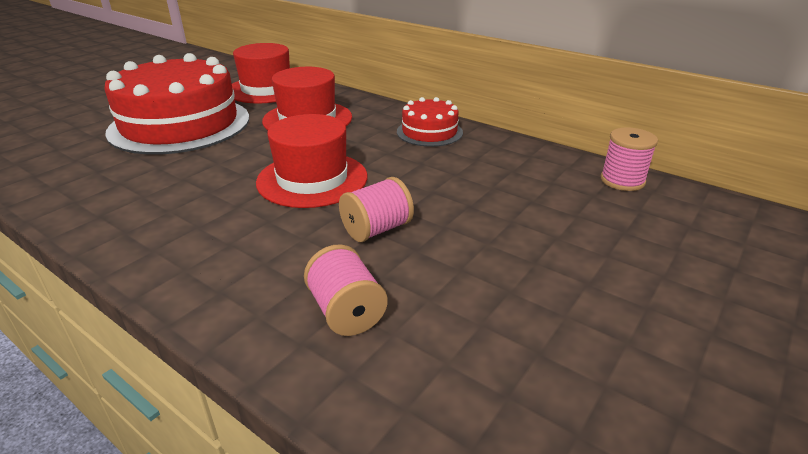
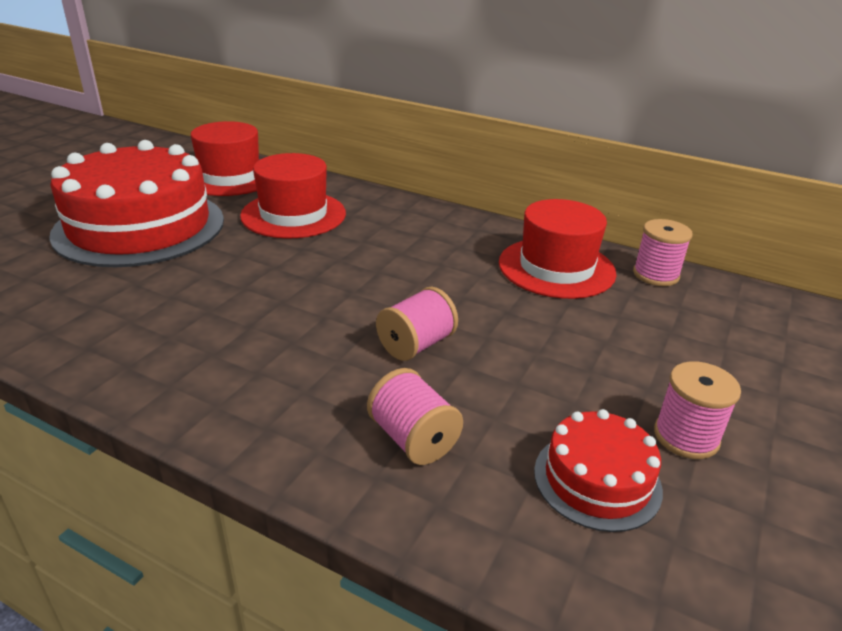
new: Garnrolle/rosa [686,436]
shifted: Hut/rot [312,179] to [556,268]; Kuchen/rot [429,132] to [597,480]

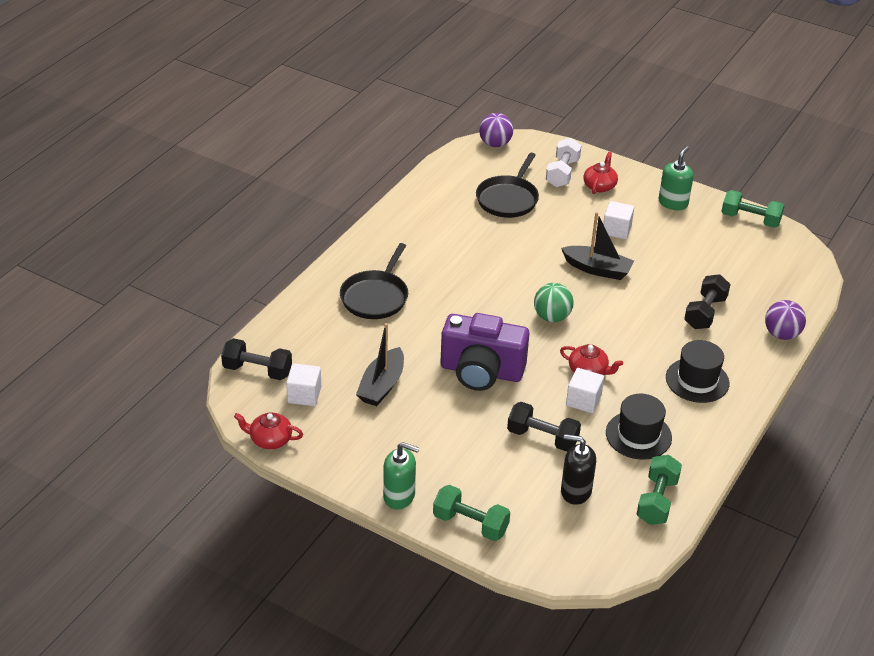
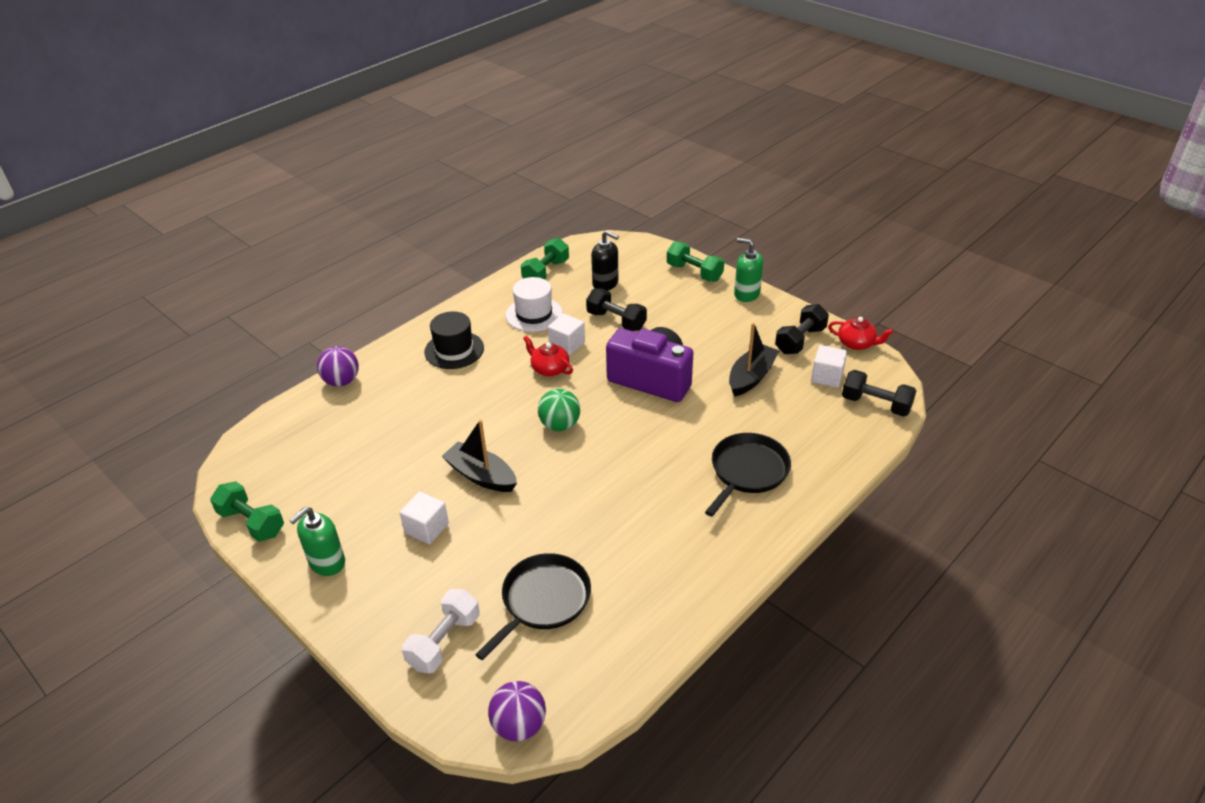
gone: Teekanne/rot [599,186]
shifted: Hantel/schwarz [705,312] to [800,340]
repainted: Hut/schwarz [638,435] to Hut/weiß [534,314]

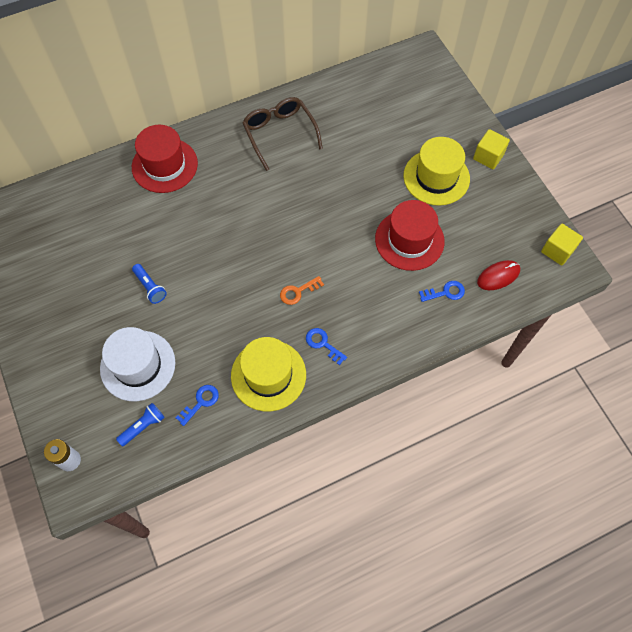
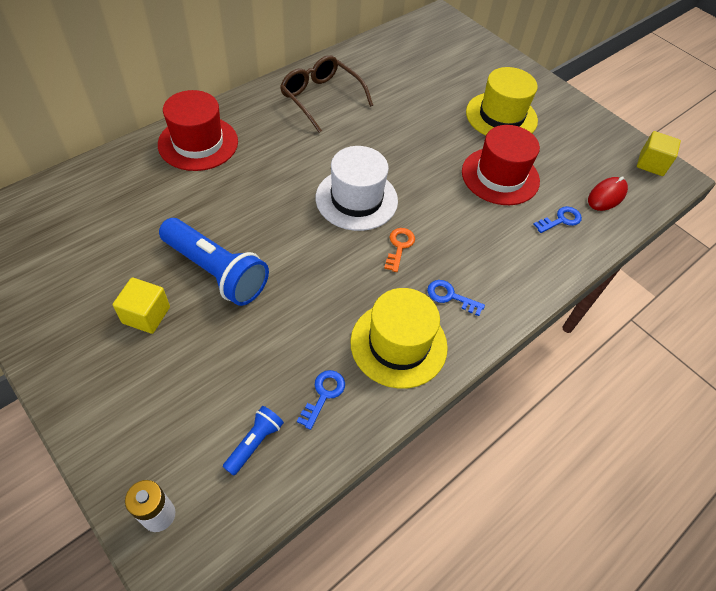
shifted: Kubus/gelb [488,156] to [146,315]; Hut/weiß [138,365] to [356,199]
rotated: Schlüssel/orange [298,292] = [399,246] 150 degrees clockwise
scaled: Taschenlampe/blau [150,287] = [216,271] x2.05

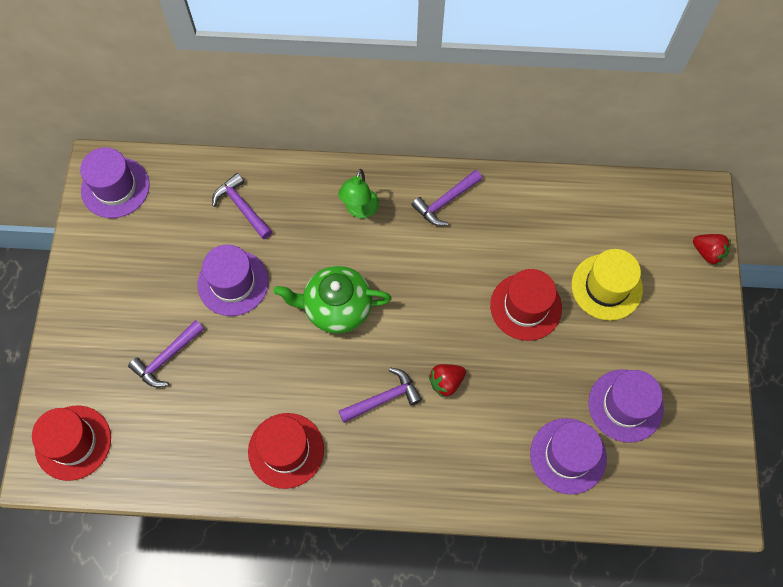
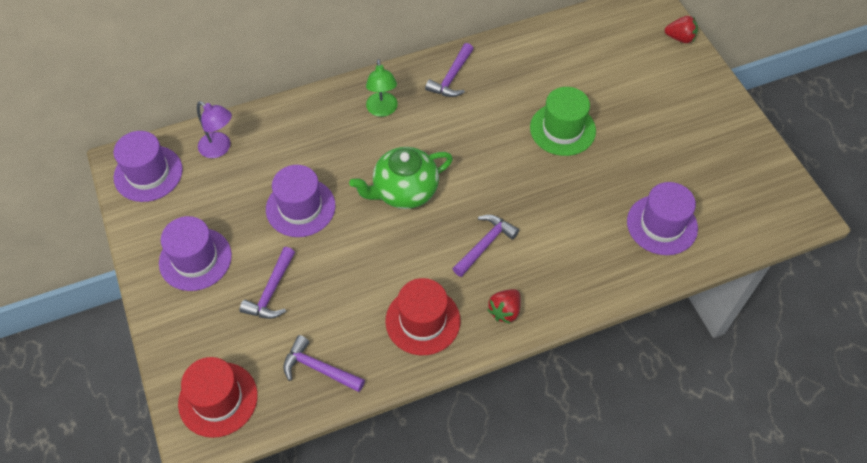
gone: Hut/gelb [606,287]
new: Lampe/lila [220,148]
shifted: Hut/lila [625,405] to [195,259]; Hammer/lila [242,207] to [319,368]; Erdbeere/rot [446,382] to [505,311]
repainted: Hut/rot [526,307] to Hut/grün [562,129]

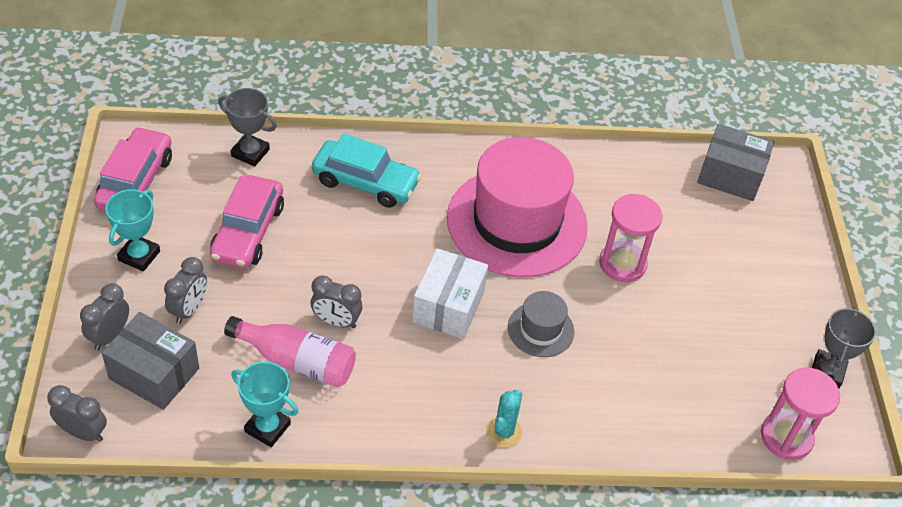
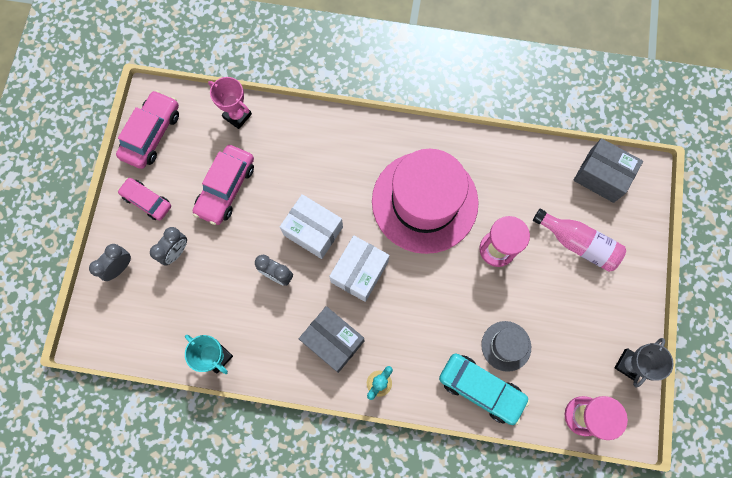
gone: Wecker/grau [83,432]
new: Schachtel/weiß [313,231]
shifted: Schachtel/grau [154,373] to [333,341]; Auto/türkis [365,182] to [481,389]; Hut/grau [540,329] to [506,346]; Flasche/rosa [297,361] to [578,243]
swapped: Pokal/türkis [139,256] to Auto/rosa [147,201]
repainted: Pokal/grau [250,153] to Pokal/rosa [237,116]

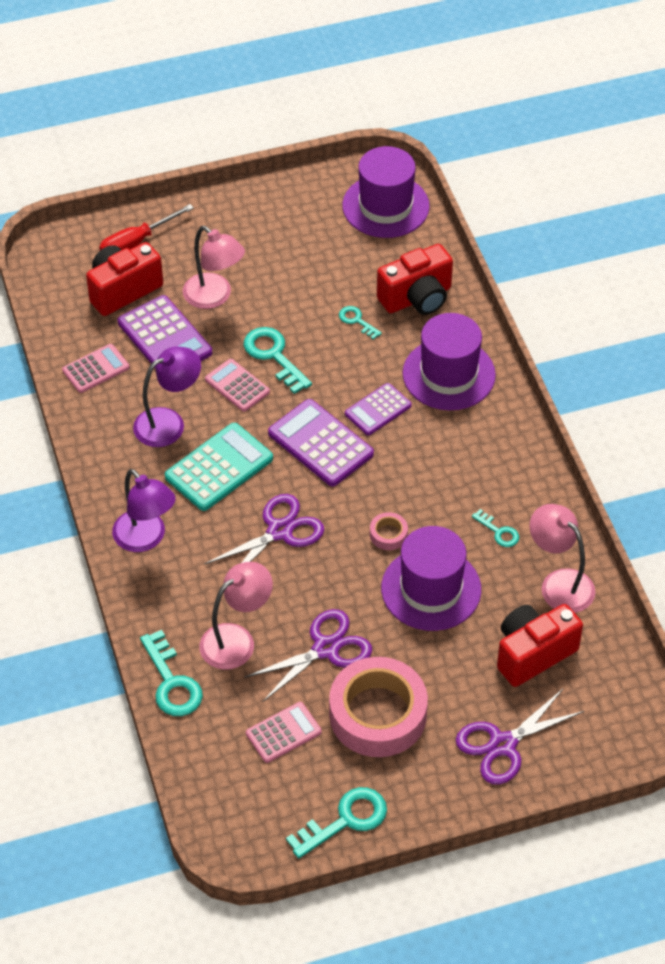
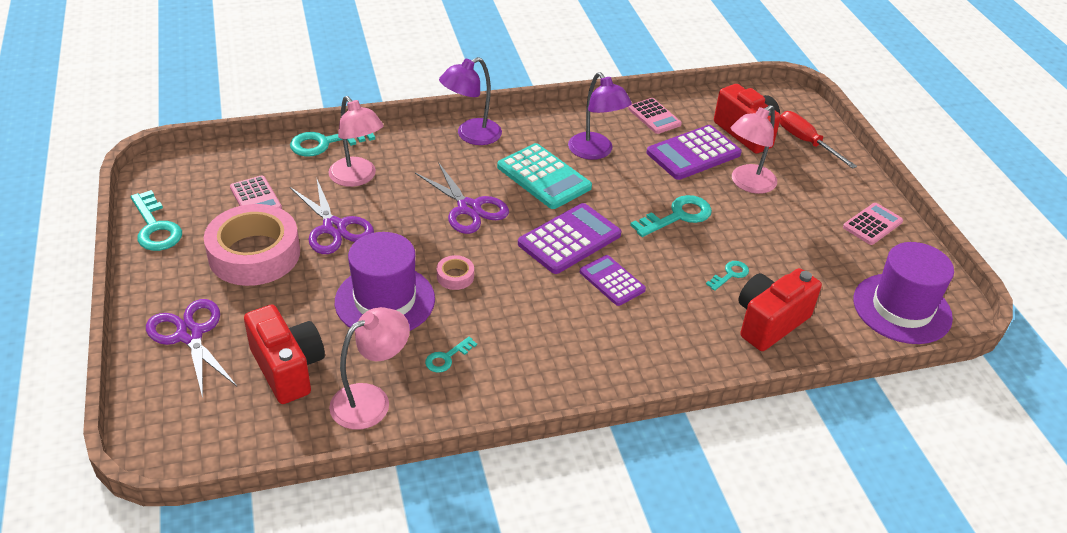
gone: Hut/lila [448,374]
shifted: Taschenrechner/rosa [237,386] to [872,224]
rotated: Kamera/rot [417,298] = [769,322] 75 degrees clockwise

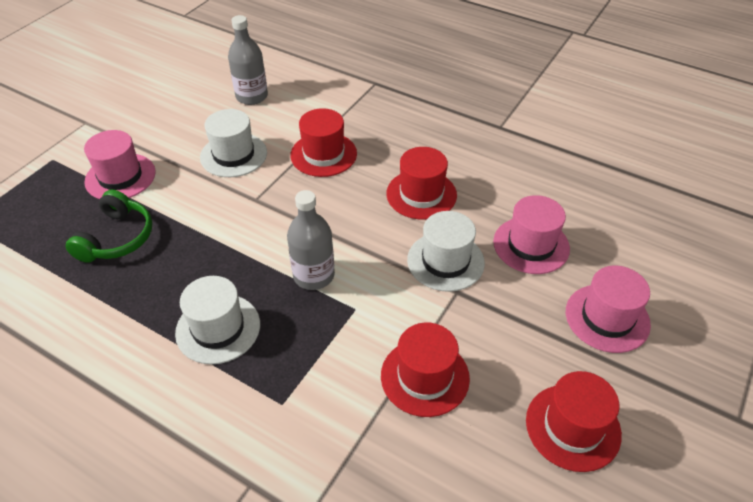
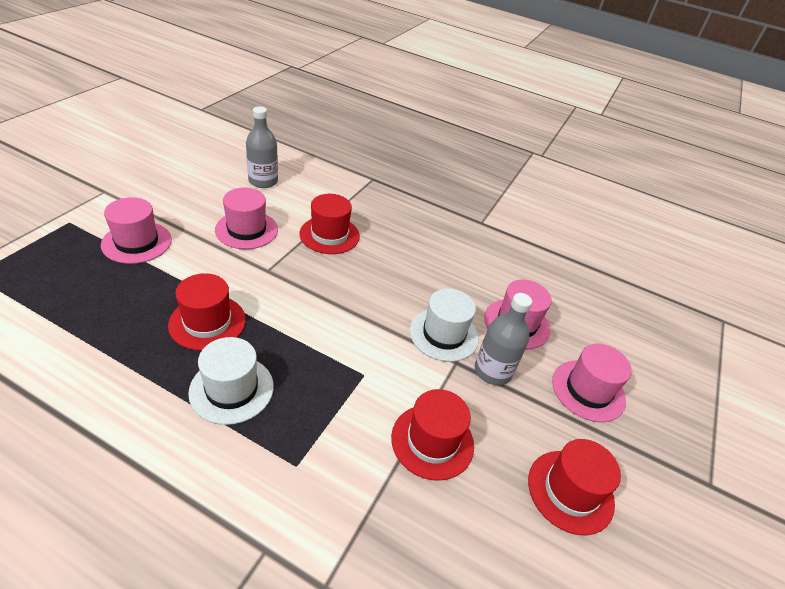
gone: Kopfhörer/grün [116,238]
shifted: Hut/rot [421,194] to [207,322]; Flasche/grau [313,275] to [492,371]
repainted: Hut/weiß [233,155] to Hut/rosa [246,230]

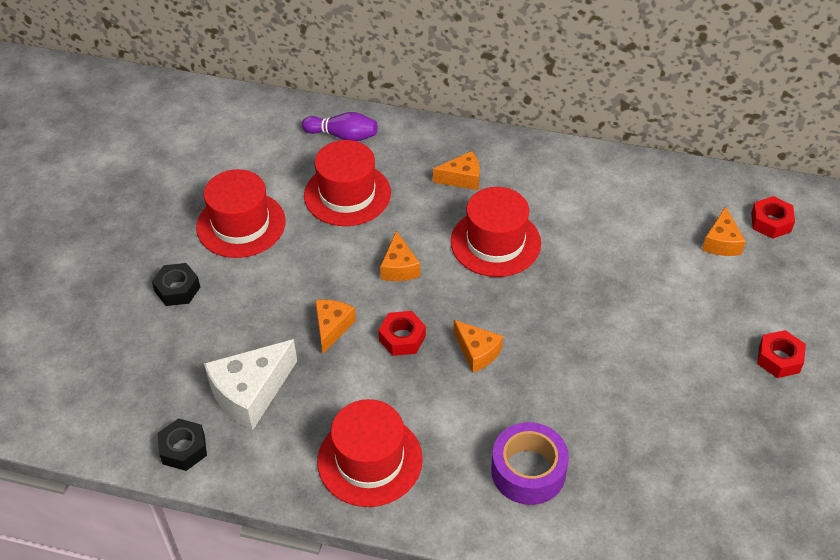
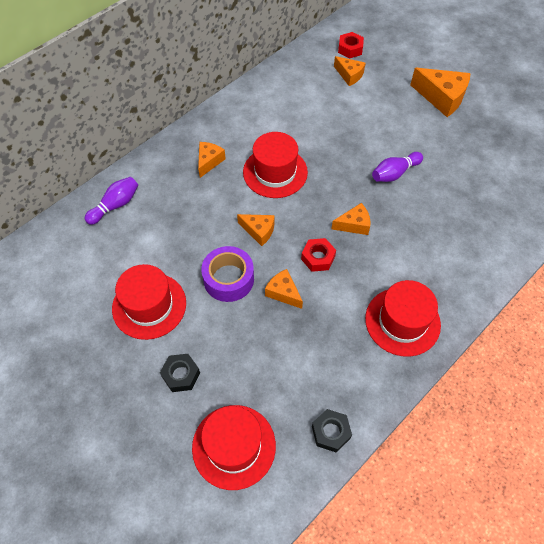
gone: Käse/weiß [251,393]
new: Bowlingkegel/lila [394,173]
shifted: Hut/rot [347,194] to [234,446]; Klebeband/lila [528,471] to [228,279]
swapped: Sechskantmutter/rot [779,359] to Käse/orange [441,98]

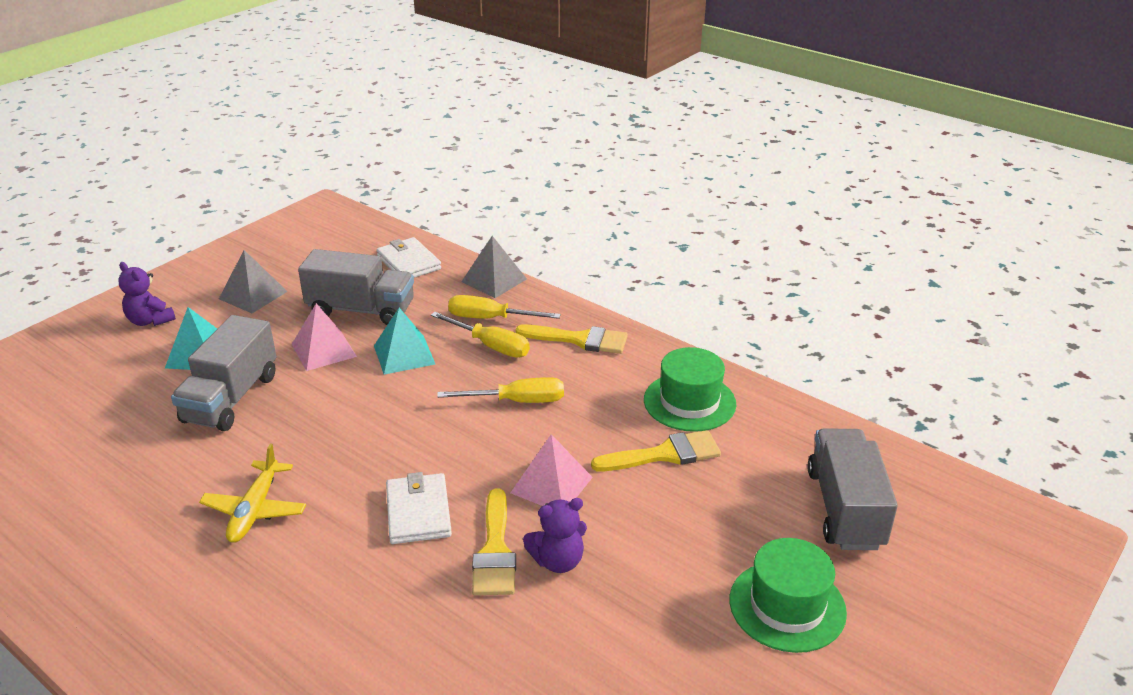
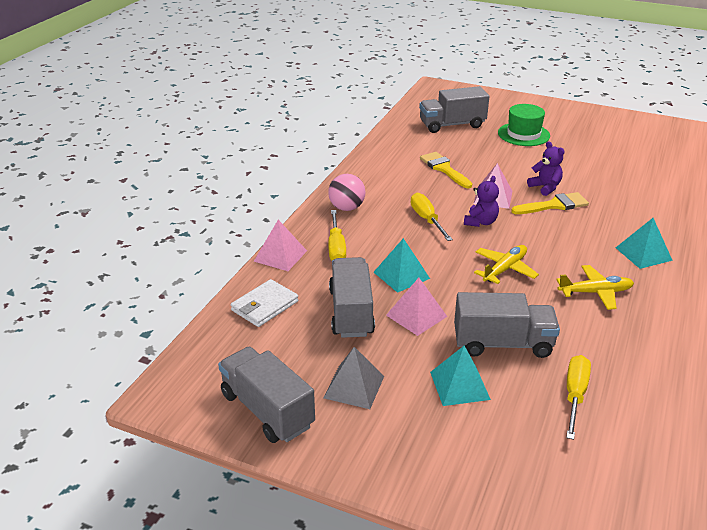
gone: Geldbörse/weiß [418,512]; Hut/grün [689,402]
new: Lastwagen/grau [267,410]; Flugzeug/gelb [504,269]; Pyramide/türkis [643,254]
shifted: Teddybär/lila [150,321] to [480,222]; Schraubenzieher/gelb [491,346] to [574,395]
swapped: Pinsel/gelb [580,340] to Ball/rosa [347,208]
repainted: Pyramide/grau [494,280] to Pyramide/rosa [280,256]

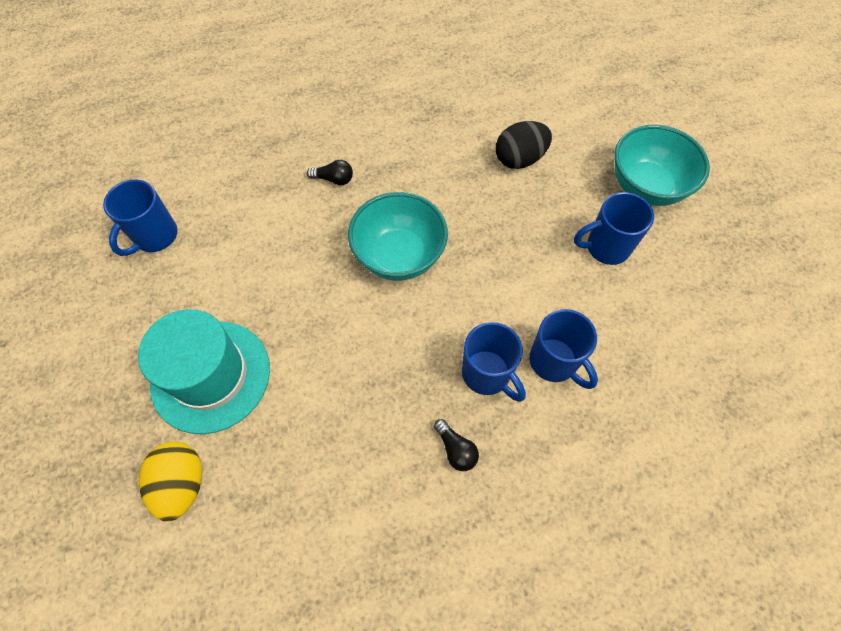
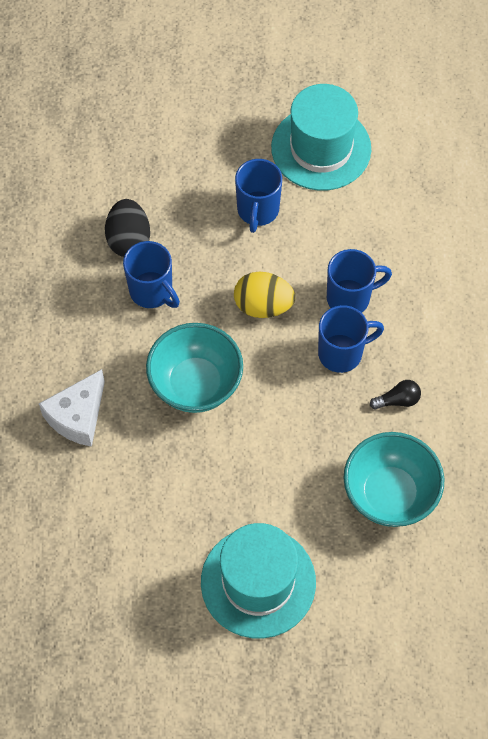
new: Hut/türkis [321,148]
shifted: Tasse/blau [155,237] to [152,292]; Ei/gelb [182,484] to [263,306]; Schüssel/türkis [646,187] to [389,494]
swapped: Glühbirne/schwarz [334,179] to Käse/weiß [78,416]

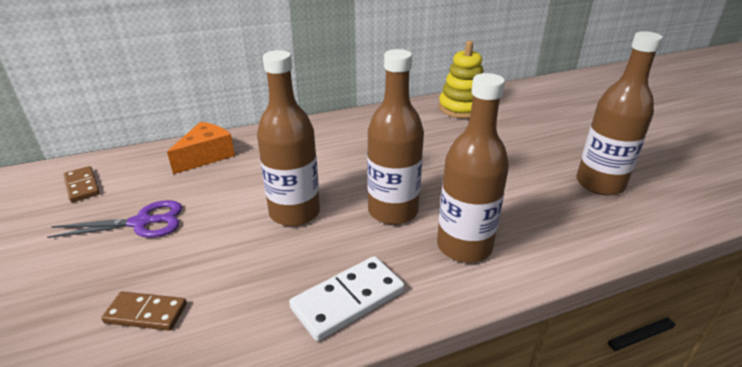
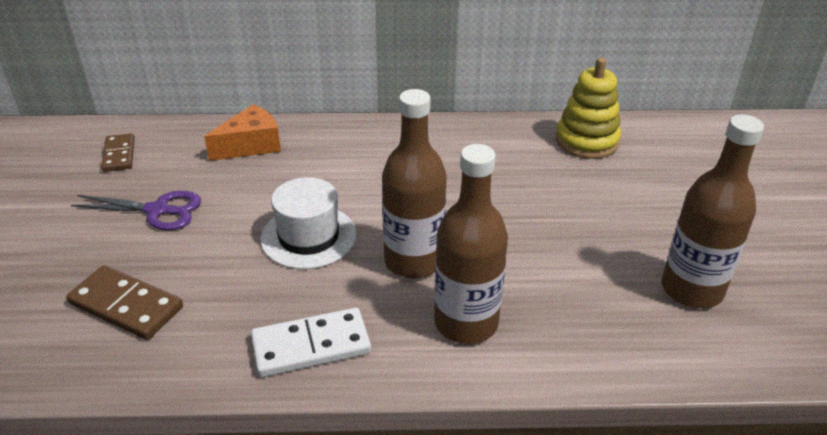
swapped: Flasche/braun [294,213] to Hut/weiß [308,236]
scaled: Dominostein/braun [146,313] = [126,305] x1.52

